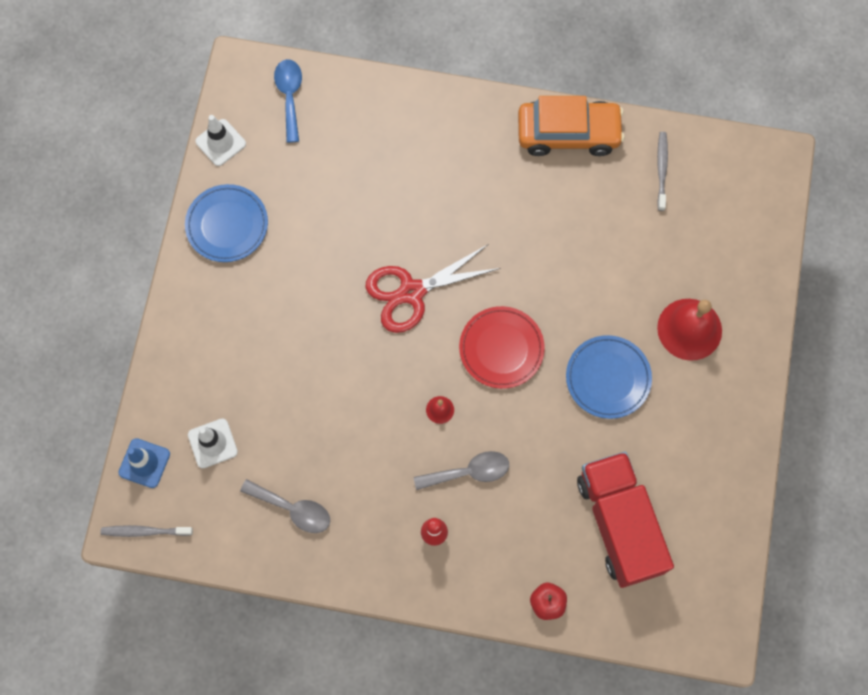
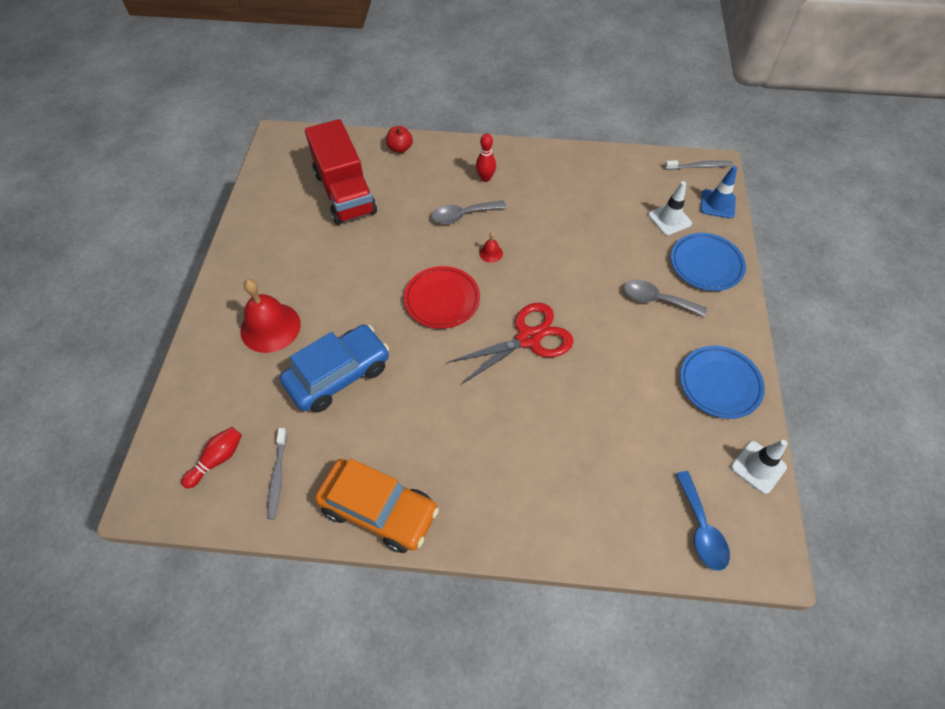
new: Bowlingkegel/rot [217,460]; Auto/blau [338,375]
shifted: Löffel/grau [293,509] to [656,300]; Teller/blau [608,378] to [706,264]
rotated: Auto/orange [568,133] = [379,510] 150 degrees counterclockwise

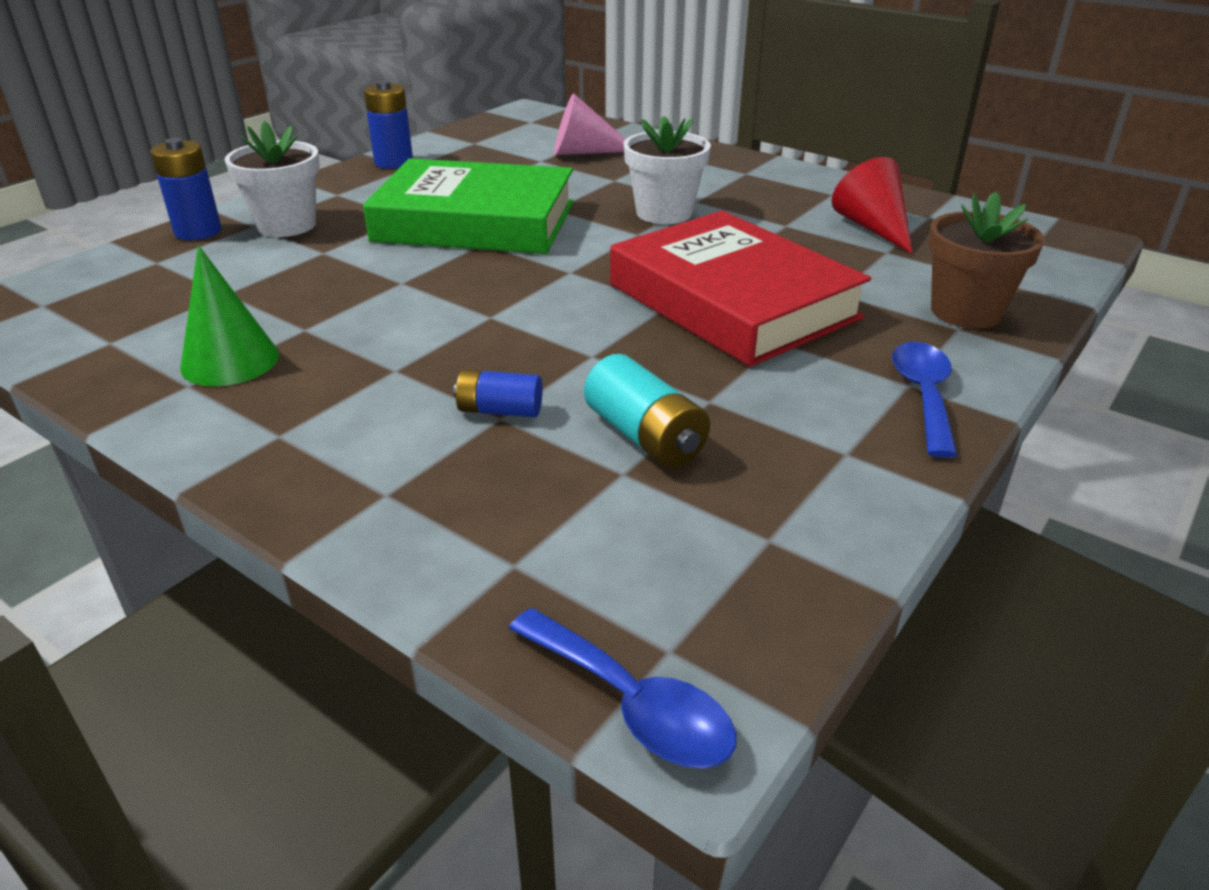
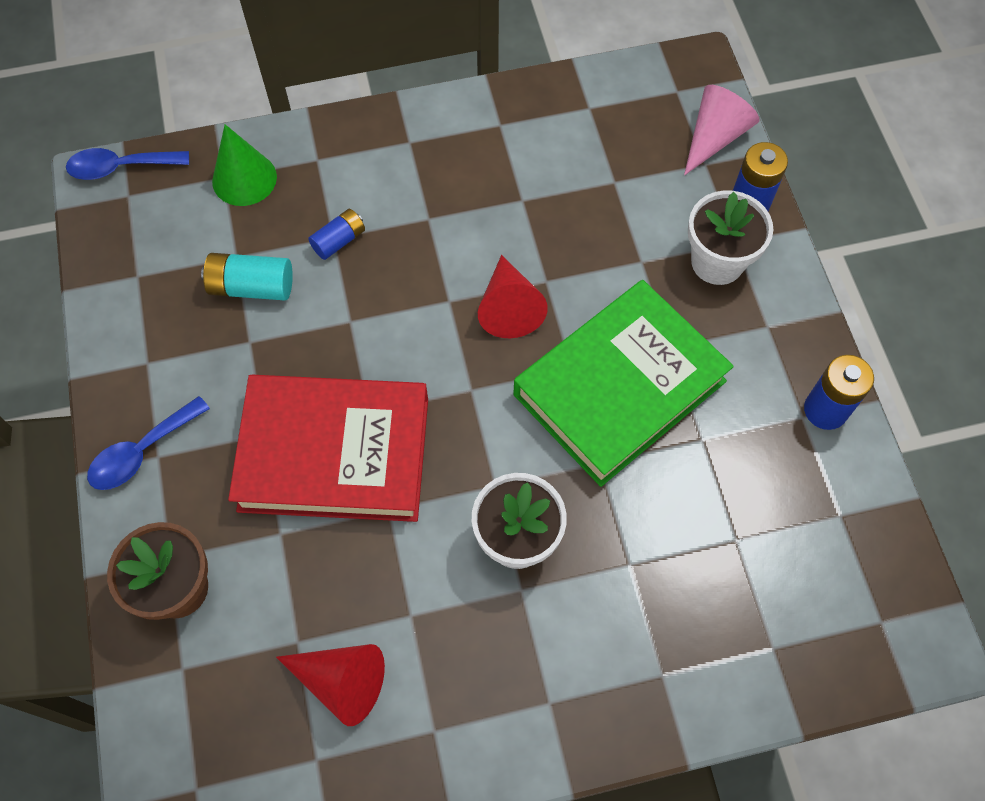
new: Kegel/rot [509,307]
shifted: Kegel/grün [230,361] to [244,179]; Kegel/rosa [584,152] to [714,137]
rotated: Löffel/blau [923,395] = [142,452] 90 degrees clockwise

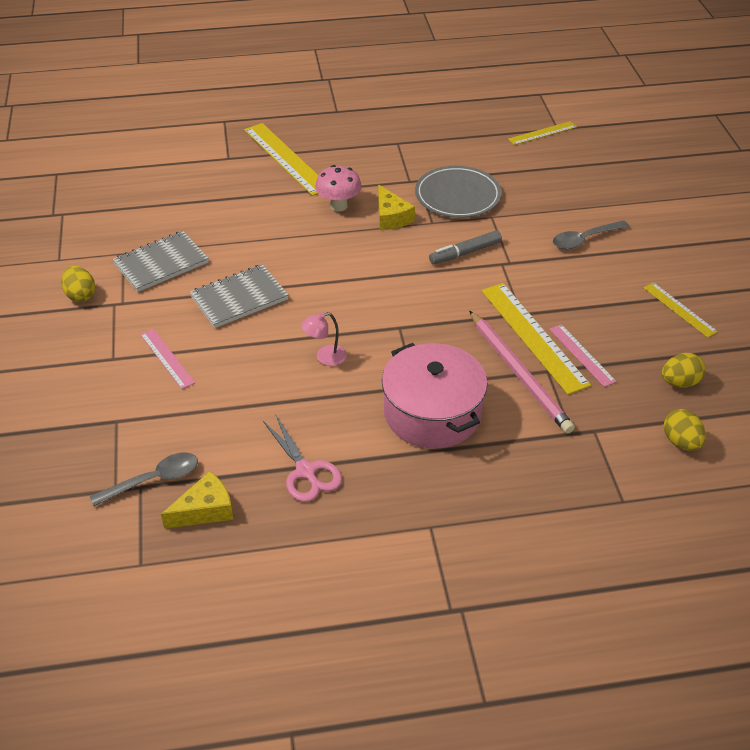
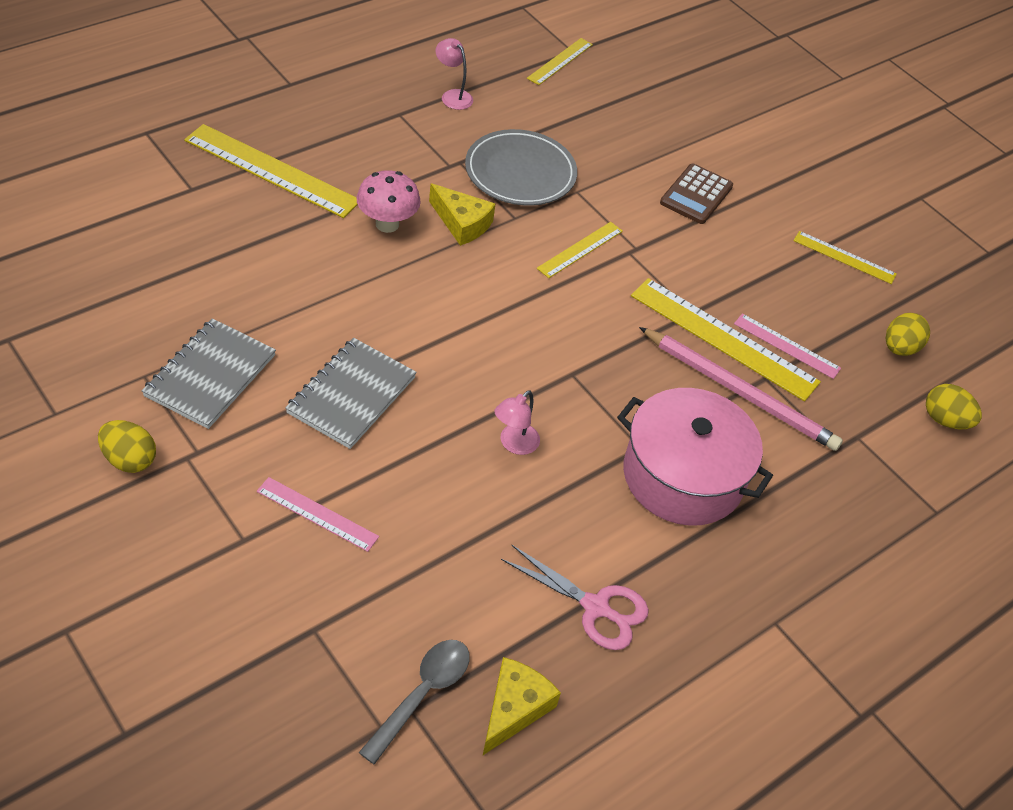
new: Lampe/rosa [452,96]
swapped: Filzstift/grau [465,253] to Lineal/gelb [580,249]; Löffel/grau [585,239] to Taschenrechner/braun [696,195]

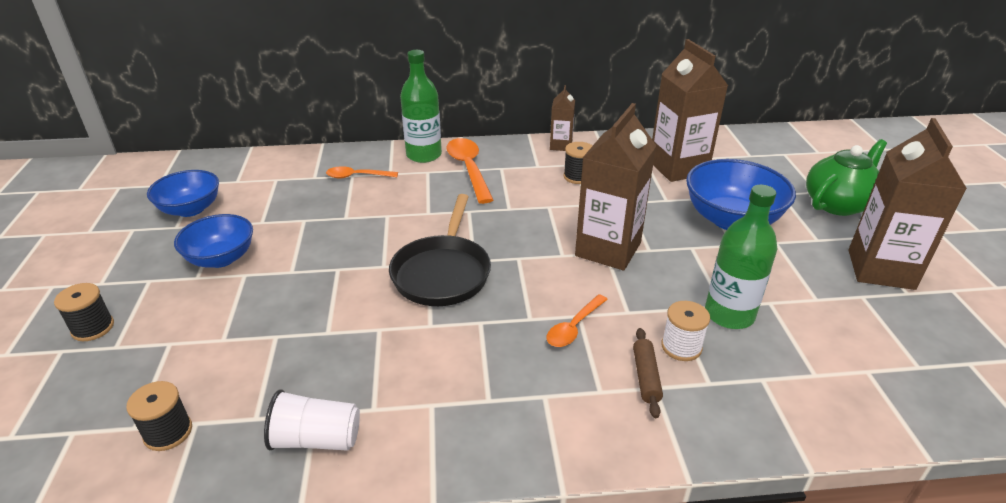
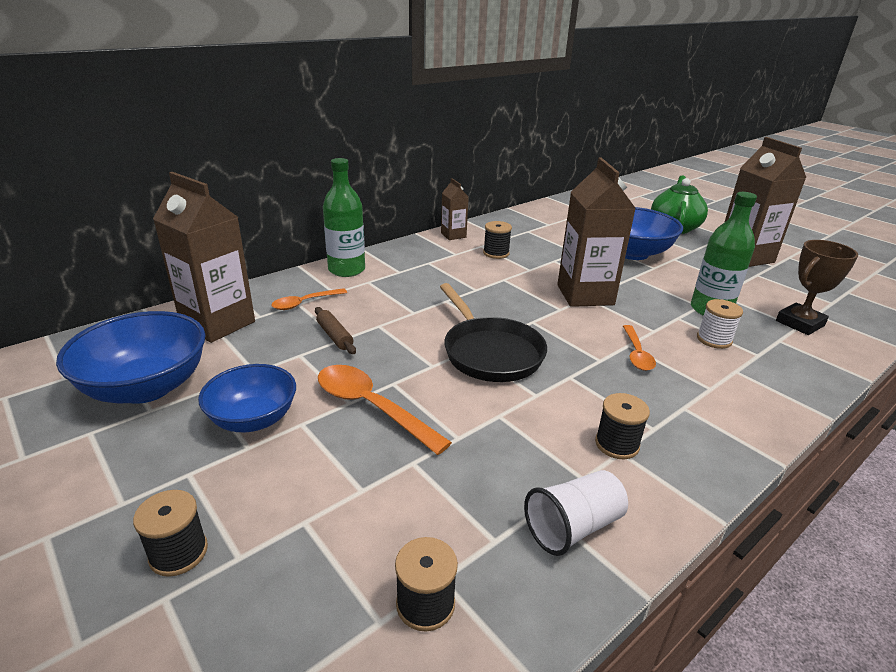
new: Garnrolle/schwarz [617,444]; Pokal/braun [800,323]
shifted: Getränkekarton/braun [678,168] to [218,323]; Nudelholz/braun [646,377] to [335,336]; Löffel/orange [469,169] to [371,407]
scaled: Schüssel/blau [190,209] = [146,387] x1.51

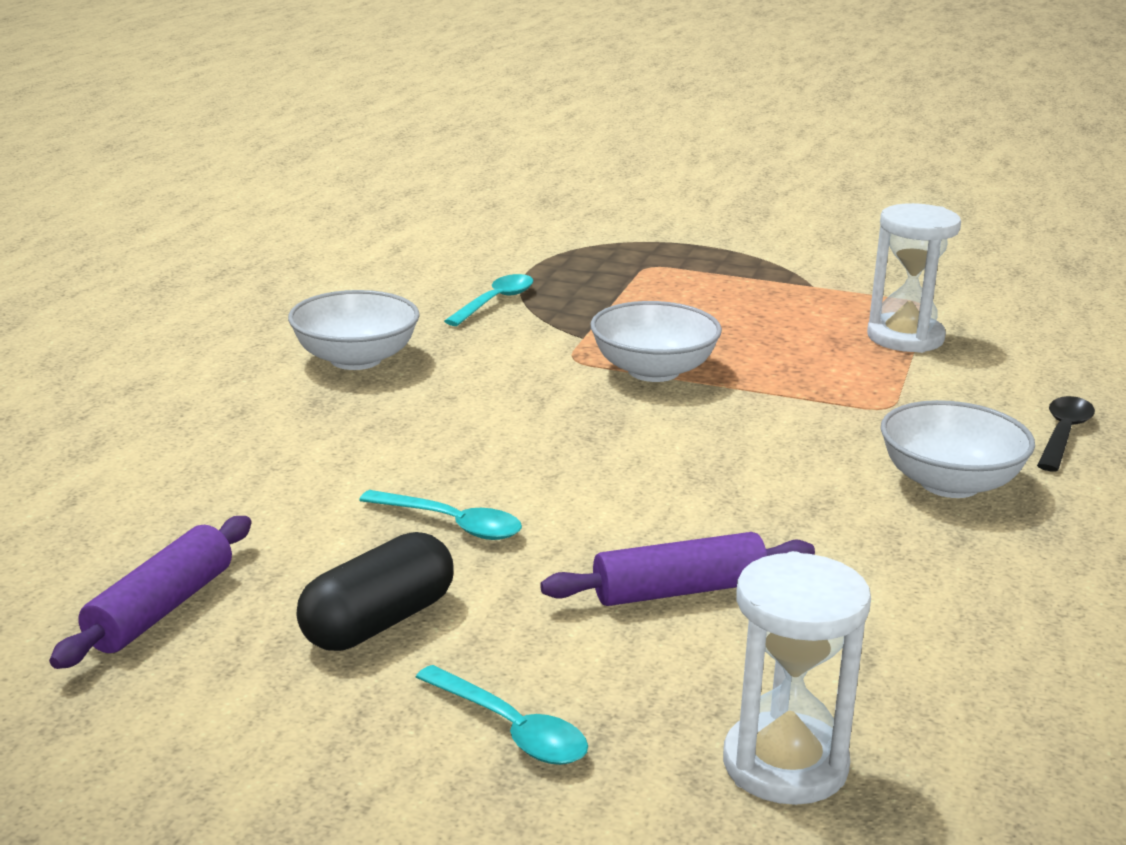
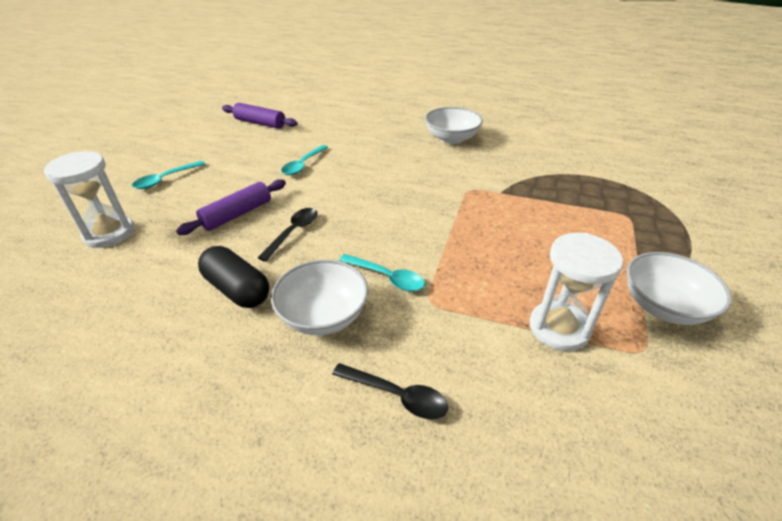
new: Löffel/schwarz [293,232]
shifted: Kapsel/schwarz [378,622] to [237,289]; Löffel/türkis [495,302] to [387,277]; Schüssel/weiß [653,371] to [663,307]
rotated: Nudelholz/lila [679,591] = [237,214] 60 degrees clockwise

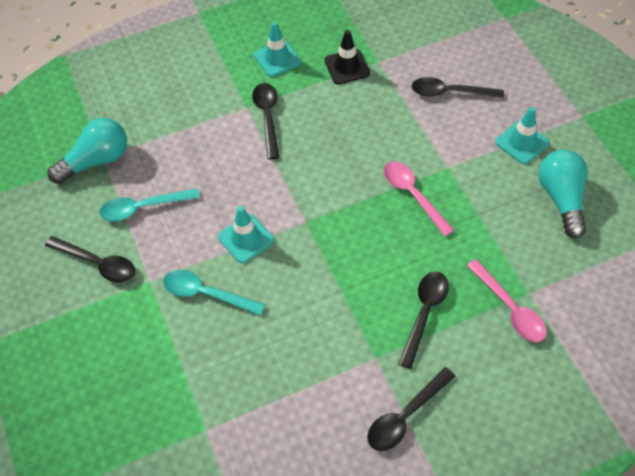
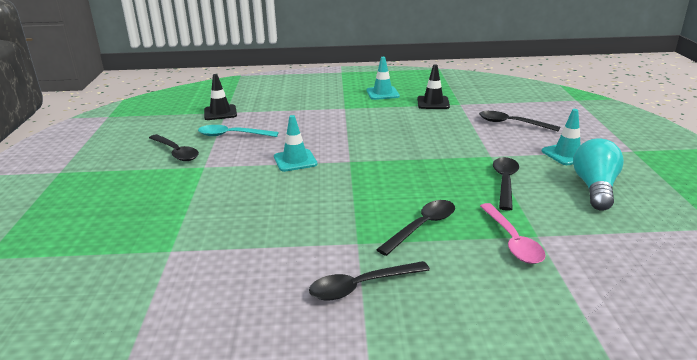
gone: Löffel/türkis [206,294]; Löffel/rosa [412,195]
shifted: Löffel/schwarz [267,117] to [505,182]
swapped: Glühbirne/türkis [96,161] to Leitkegel/schwarz [220,113]

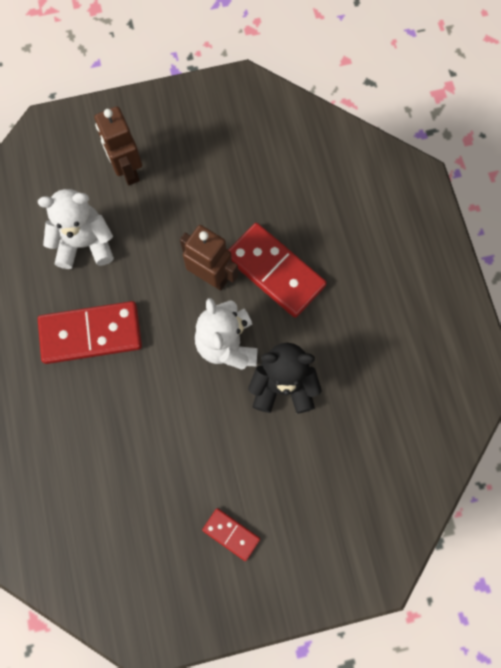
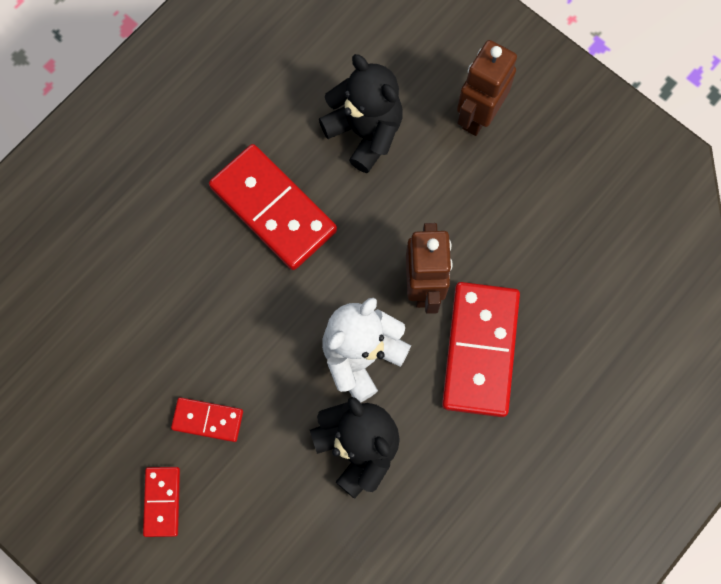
new: Dominostein/rot [208,420]
repainted: Teddybär/weiß [85,243] to Teddybär/schwarz [365,132]

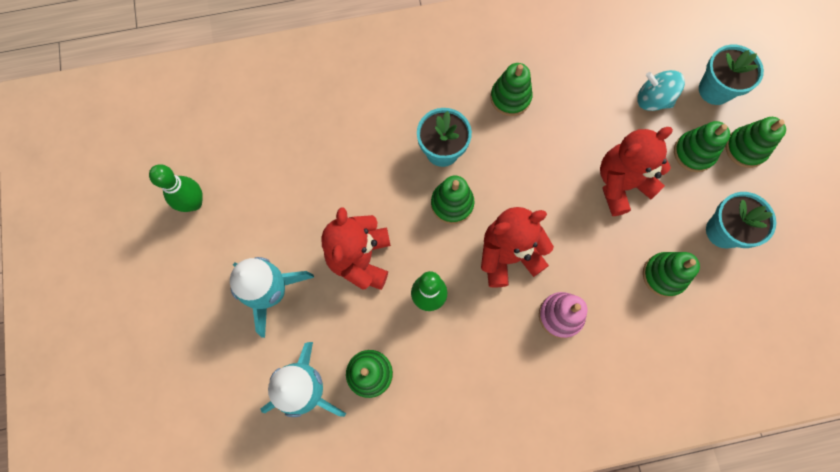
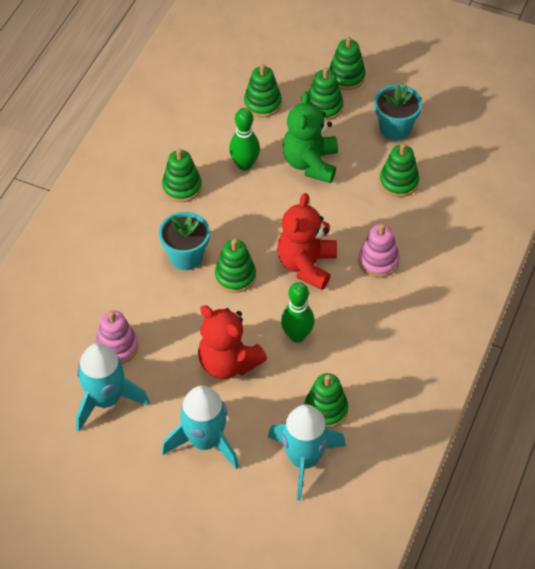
gone: Blumentopf/türkis [715,90]
new: Rakete/türkis [105,399]; Stapelspielzeug/rosa [117,347]
shifted: Bowlingkegel/grün [194,203] to [245,164]
swapped: Kreisel/türkis [653,99] to Stapelspielzeug/grün [262,103]
repainted: Teddybär/rot [621,184] to Teddybär/grün [310,163]

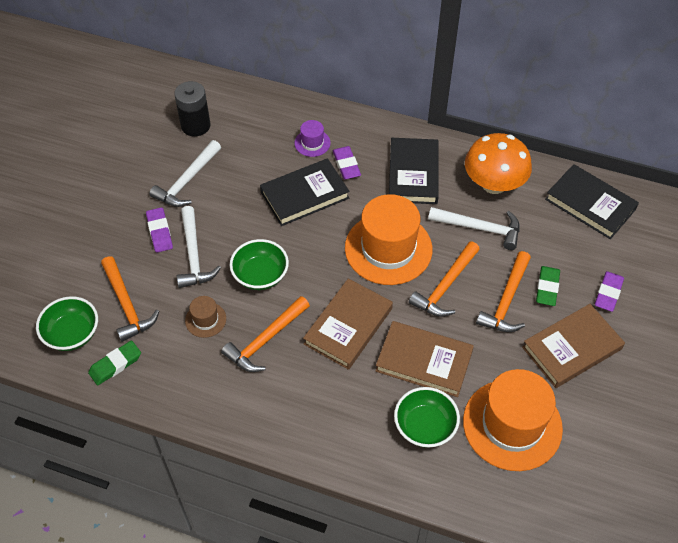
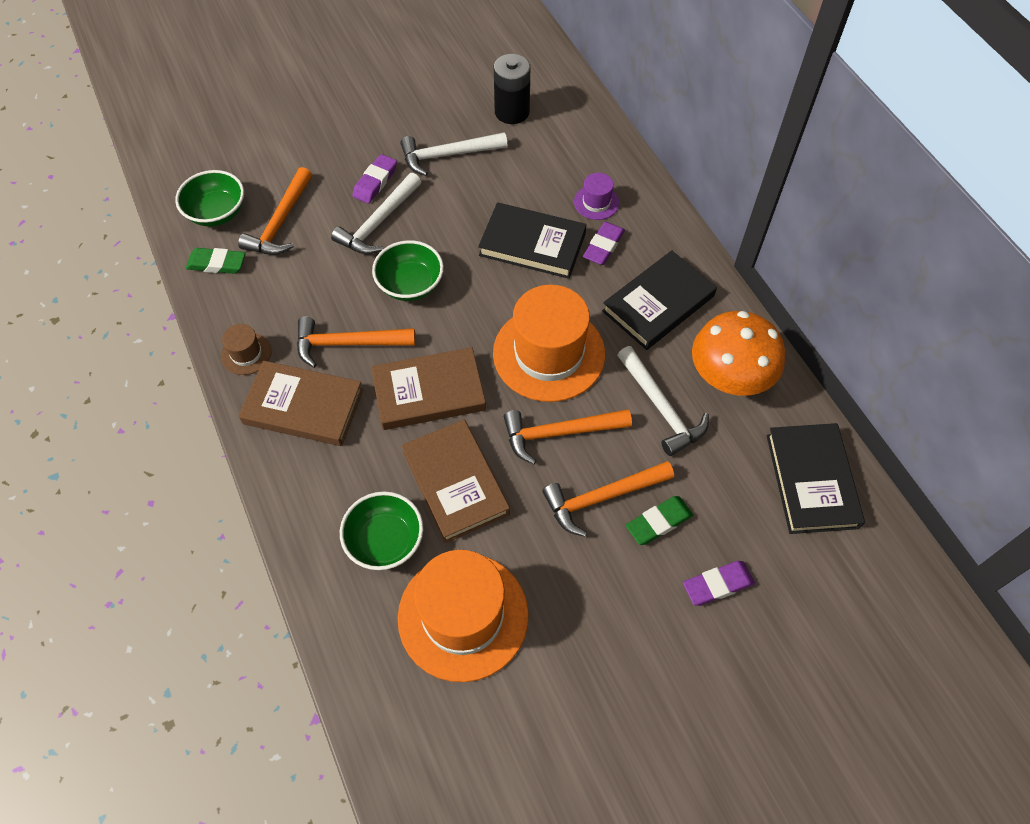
shifted: Hut/braun [205,319] to [246,353]; Buch/braun [572,348] to [303,407]

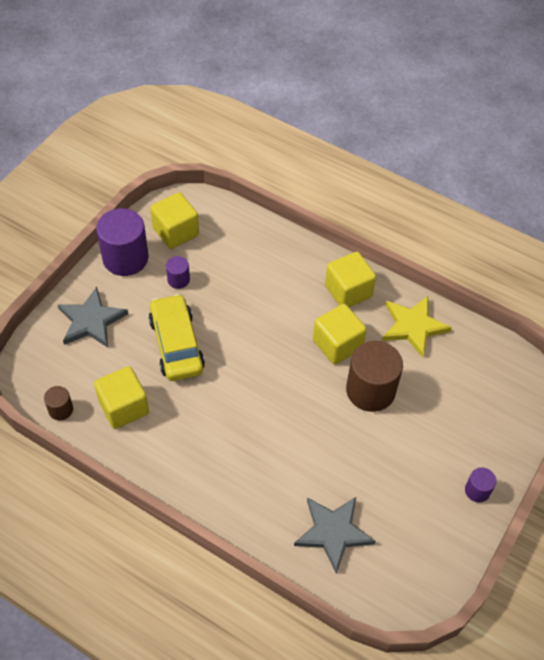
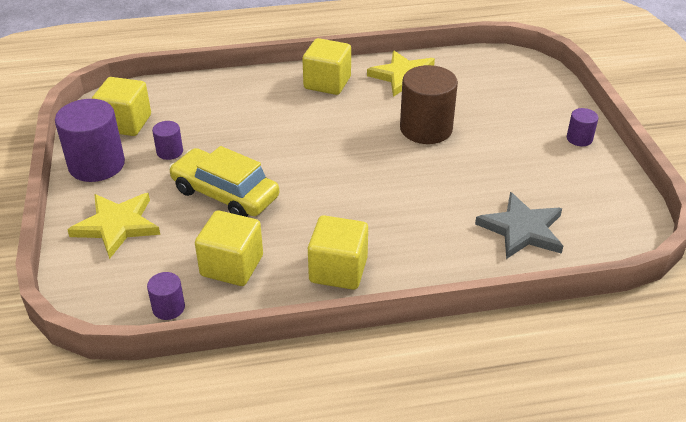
shifted: Kubus/gelb [337,344] to [338,270]
repainted: Stern/grau [91,321] to Stern/gelb [117,225]; Vollzylinder/braun [61,409] to Vollzylinder/lila [168,308]

